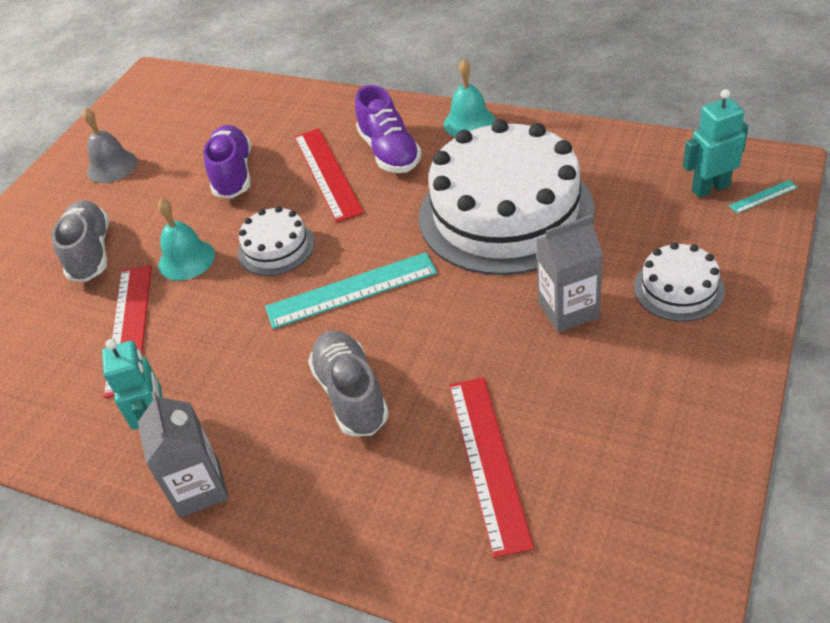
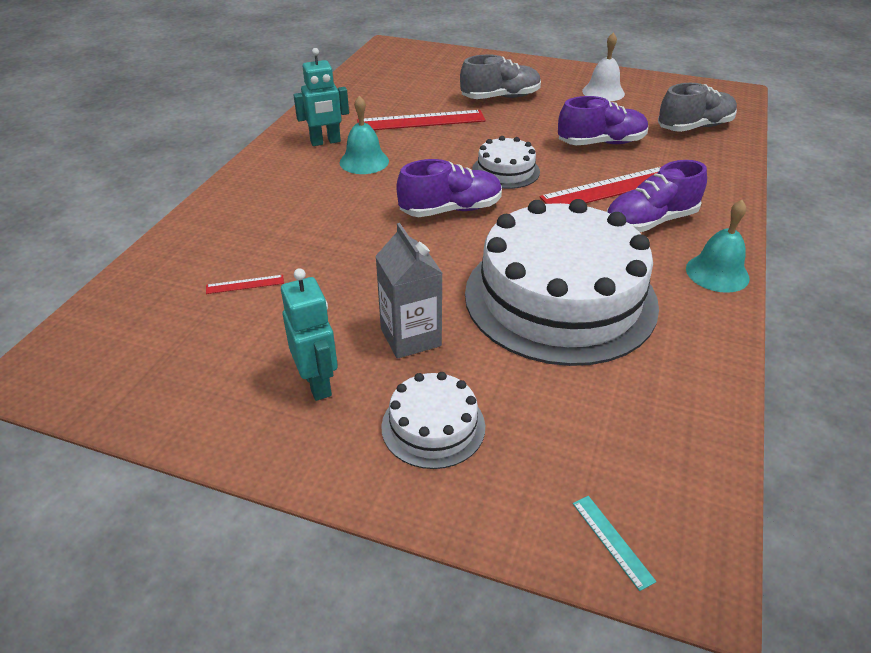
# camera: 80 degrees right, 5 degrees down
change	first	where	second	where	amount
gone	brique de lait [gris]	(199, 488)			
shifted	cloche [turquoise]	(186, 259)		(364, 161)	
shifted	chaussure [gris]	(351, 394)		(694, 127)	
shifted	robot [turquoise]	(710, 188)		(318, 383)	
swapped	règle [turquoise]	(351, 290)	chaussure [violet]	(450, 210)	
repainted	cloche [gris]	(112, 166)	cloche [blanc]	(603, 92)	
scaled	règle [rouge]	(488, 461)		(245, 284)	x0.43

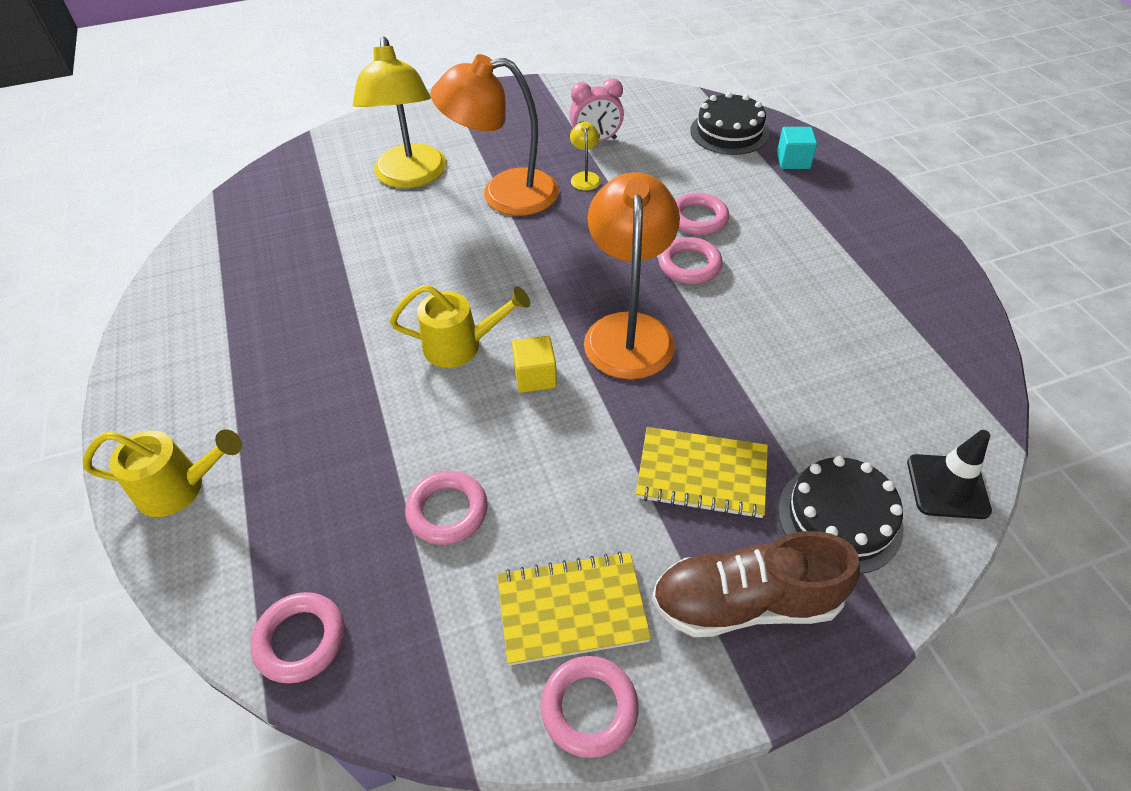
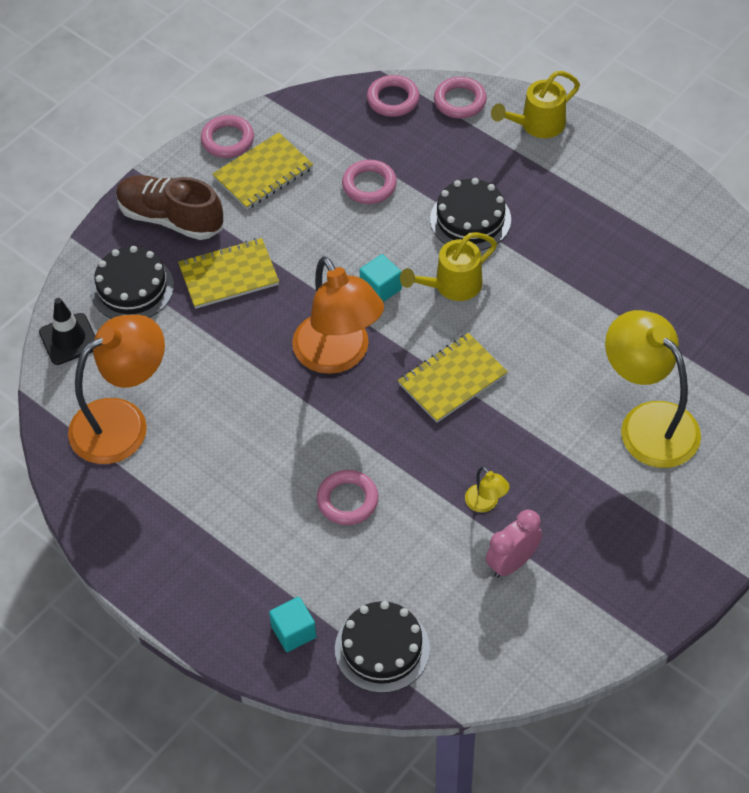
# camera: 150 degrees right, 5 degrees up
change	first	where	second	where	amount
new			carnet [jaune]	(452, 379)	
new			gâteau [noir]	(470, 219)	
shifted	lampe [orange]	(504, 194)		(123, 422)	
shifted	anneau [rose]	(689, 265)		(460, 101)	
repainted	cube [jaune]	(535, 376)	cube [turquoise]	(380, 288)	
rotated	chaussure [marron]	(745, 602)		(170, 218)	120 degrees counterclockwise

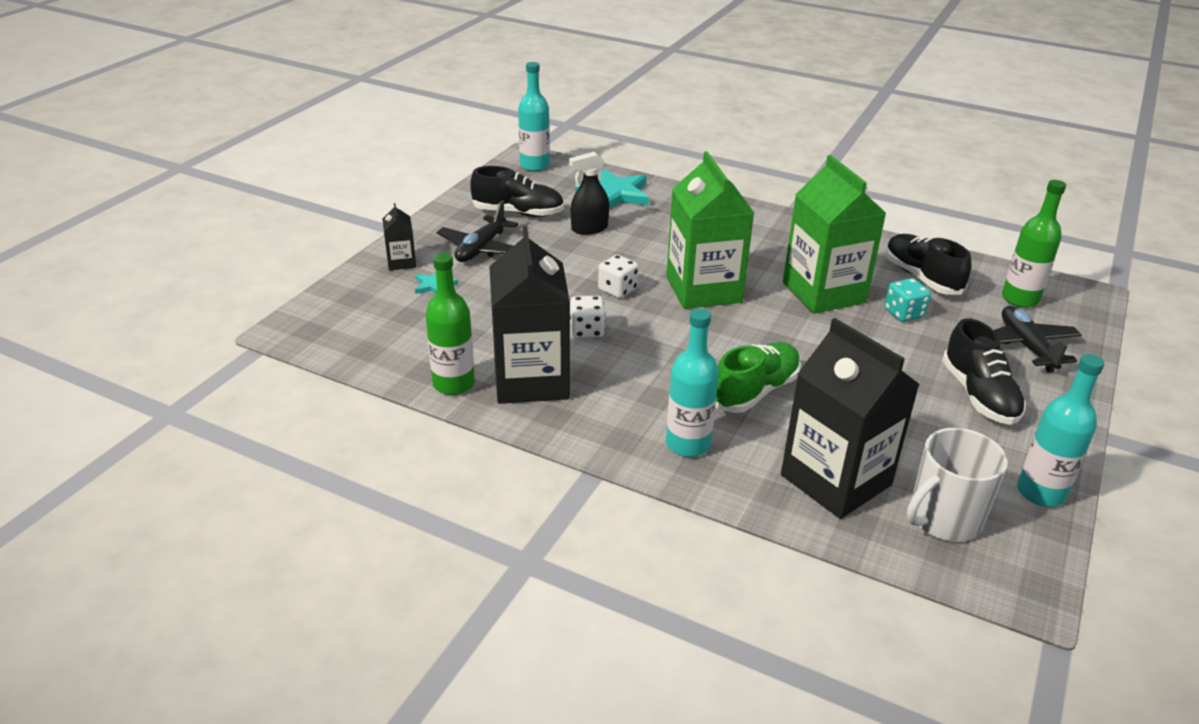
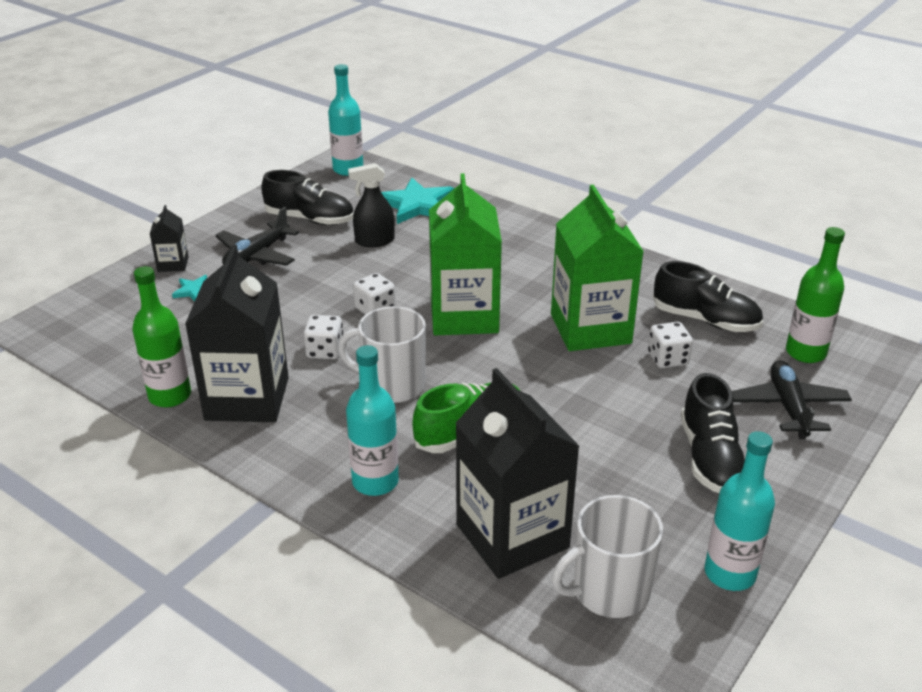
# camera: 10 degrees right, 0 degrees up
change	first	where	second	where	amount
new			tasse [blanc]	(392, 385)	
repainted	dé [turquoise]	(904, 313)	dé [blanc]	(667, 359)	
rotated	chaussure [noir]	(921, 278)		(705, 320)	135 degrees clockwise

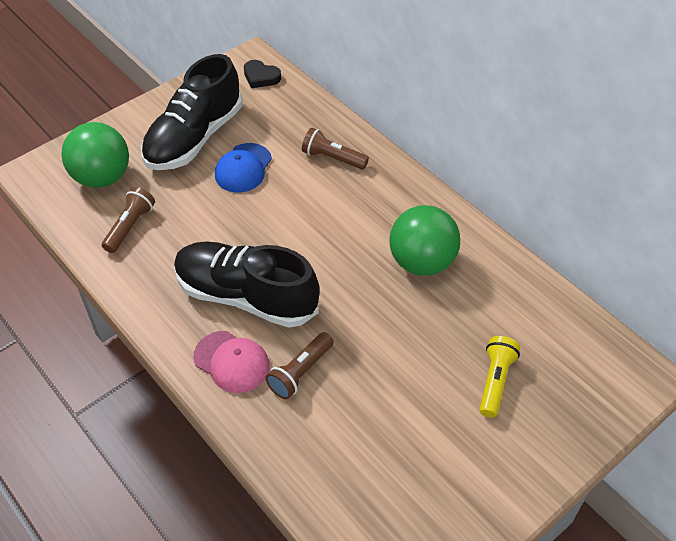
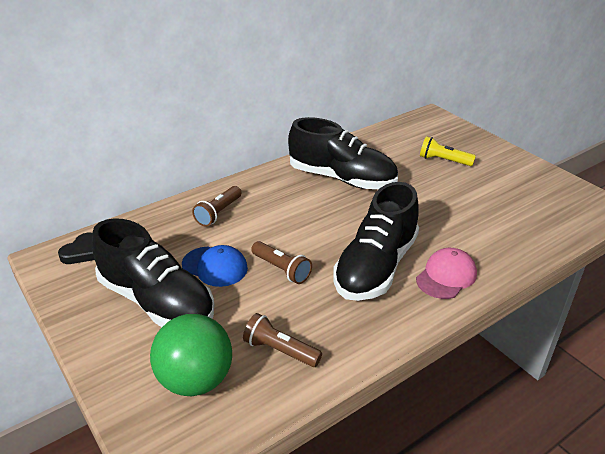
# camera: 85 degrees left, 15 degrees down
change	first	where	second	where	amount
shifted	lampe de poche [marron]	(300, 372)		(282, 269)	
swapped	balle [vert]	(422, 262)	chaussure [noir]	(342, 179)	

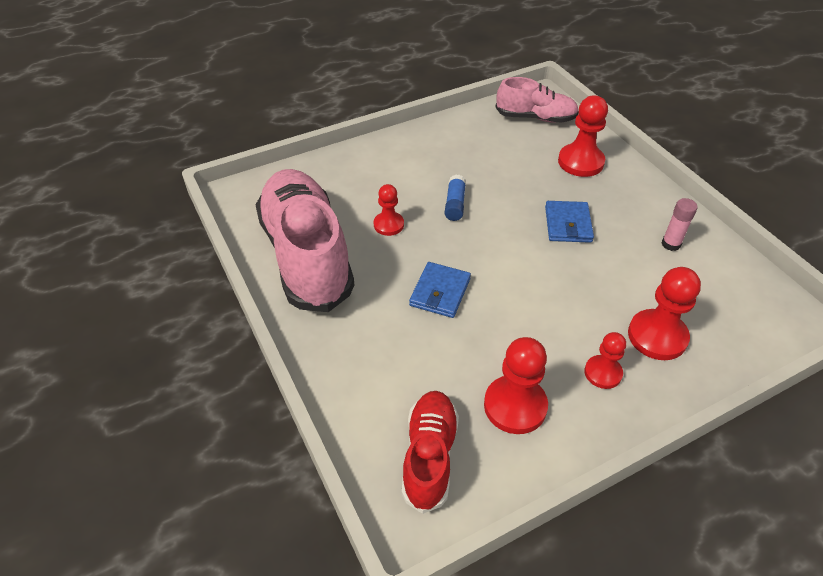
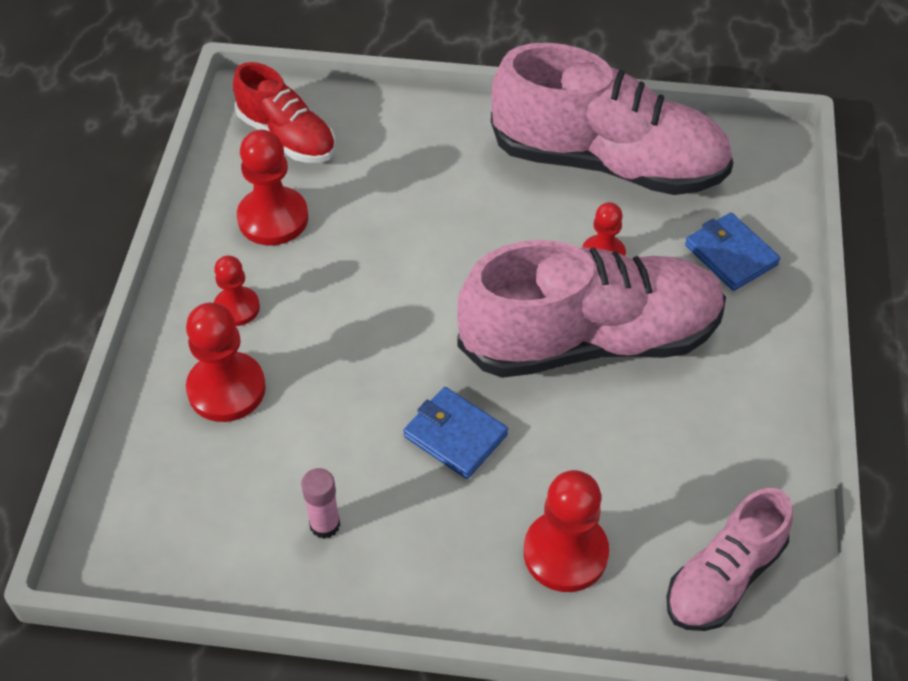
# camera: 125 degrees right, 5 degrees up
change	first	where	second	where	amount
shifted	portefeuille [bleu]	(440, 292)		(730, 255)	
swapped	bâton de colle [bleu]	(455, 204)	chaussure [rose]	(590, 340)	

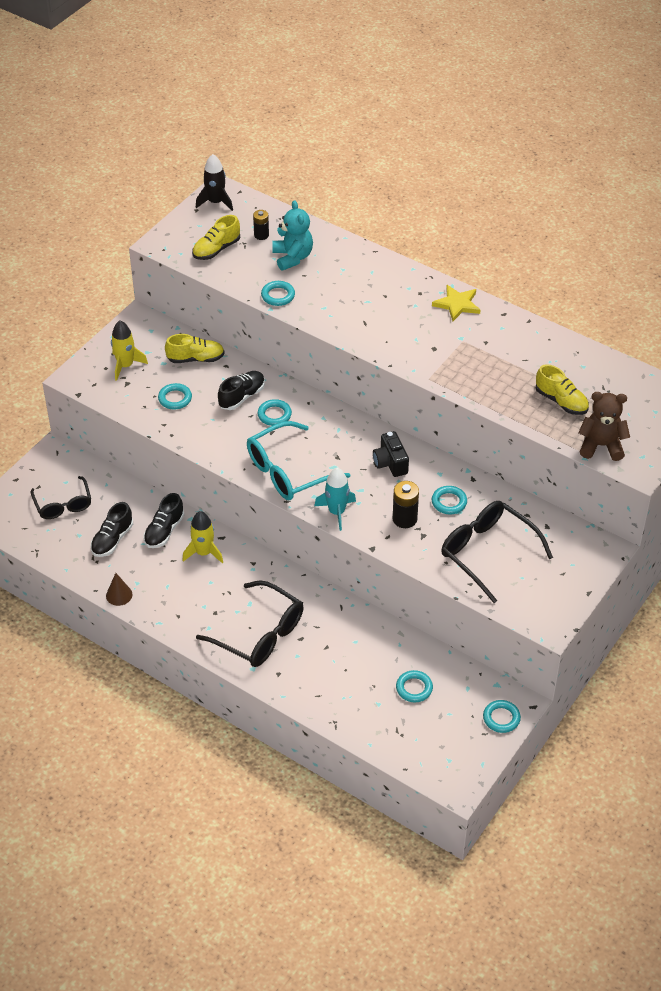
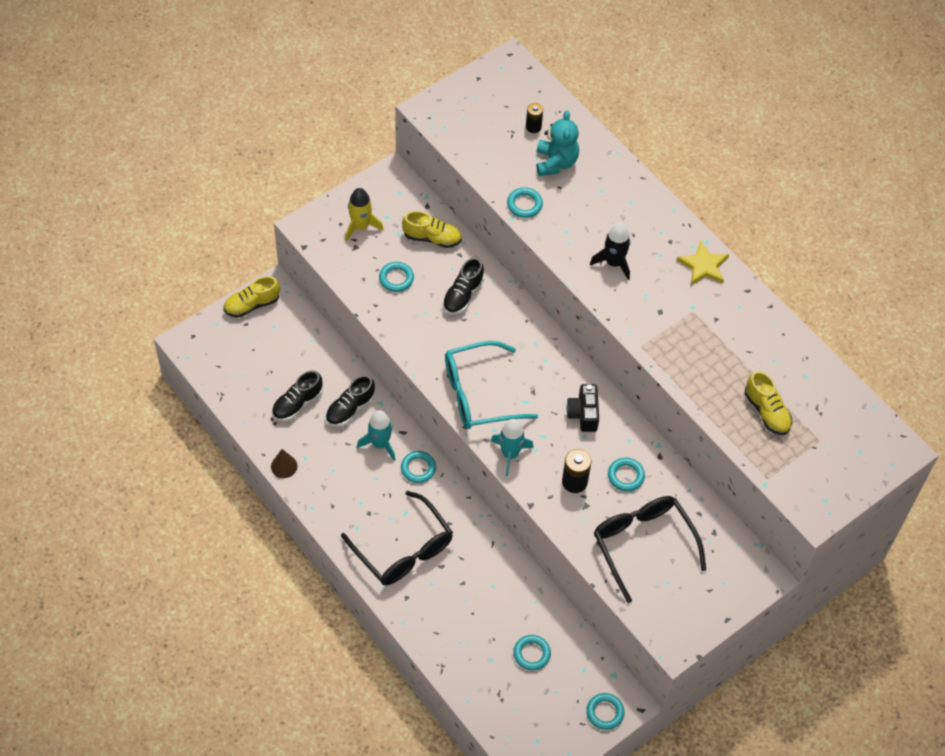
# camera: 15 degrees right, 10 degrees up
change	first	where	second	where	amount
gone	lunettes [noir]	(63, 505)			
gone	ours en peluche [marron]	(601, 446)			
shifted	chaussure [jaune]	(216, 249)		(252, 305)	
shifted	fusée [noir]	(215, 202)		(613, 263)	
shifted	anneau [turquoise]	(274, 415)		(418, 468)	
repainted	fusée [jaune]	(203, 552)	fusée [turquoise]	(380, 444)	
rotated	chaussure [noir]	(242, 396)		(463, 295)	150 degrees clockwise

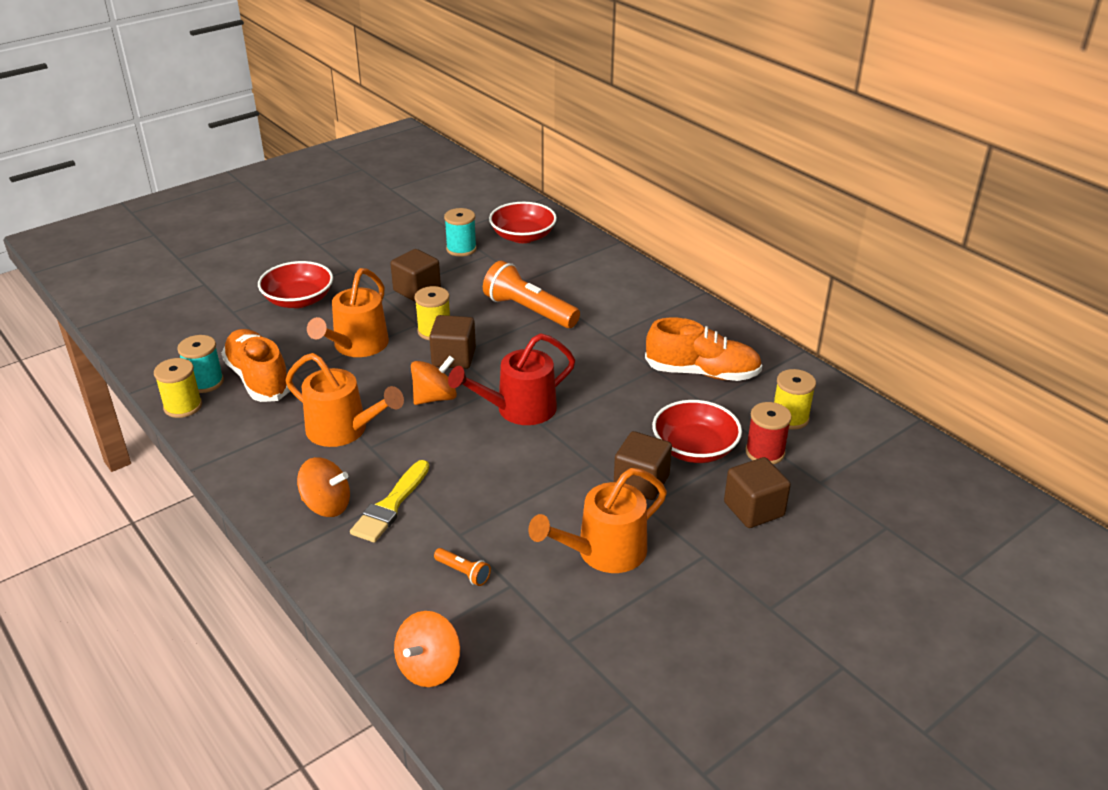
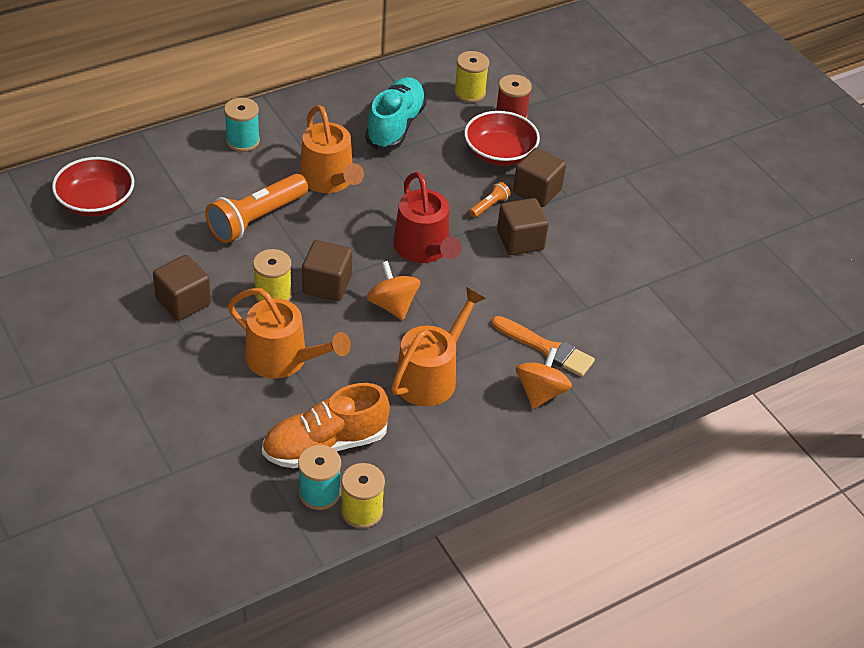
# camera: 85 degrees left, 10 degrees up
change	first	where	second	where	amount
gone	bol [rouge]	(298, 300)			
gone	toupie [orange]	(429, 667)			
shifted	lampe de poche [orange]	(463, 572)		(489, 206)	
shifted	bobine [turquoise]	(461, 249)		(243, 141)	
shifted	arrosoir [orange]	(604, 552)		(329, 180)	
shifted	cube [marron]	(754, 509)		(520, 240)	
repainted	pinceau [jaune]	(390, 505)	pinceau [orange]	(546, 348)	
repainted	chaussure [orange]	(702, 373)	chaussure [turquoise]	(395, 126)	

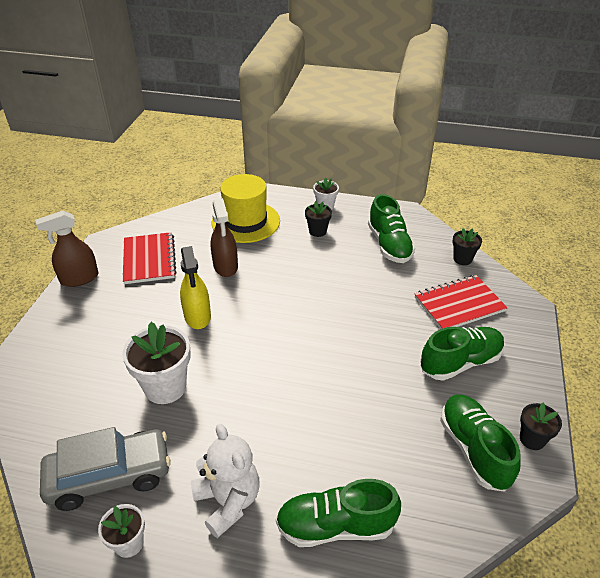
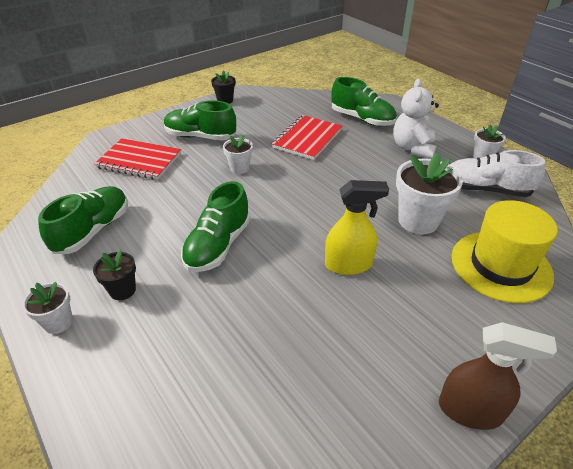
# camera: 140 degrees left, 0 degrees up
change	first	where	second	where	amount
gone	vaporisateur [marron]	(225, 266)			
gone	pot de fleurs [noir]	(462, 259)			
new			pot de fleurs [blanc]	(239, 168)	
shifted	carnet [rouge]	(149, 259)		(307, 139)	
shifted	chapeau [jaune]	(246, 222)		(501, 266)	
shifted	chaussure [vert]	(474, 449)		(218, 245)	
swapped	voiture [gris]	(110, 476)	chaussure [blanc]	(486, 189)	
rotated	vaporisateur [jaune]	(197, 316)		(348, 264)	60 degrees clockwise

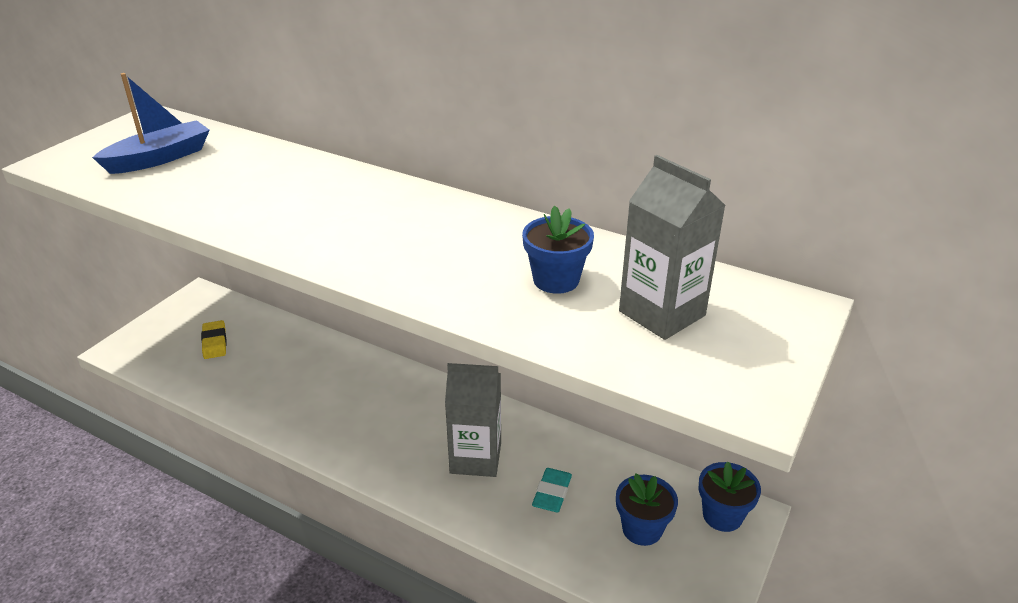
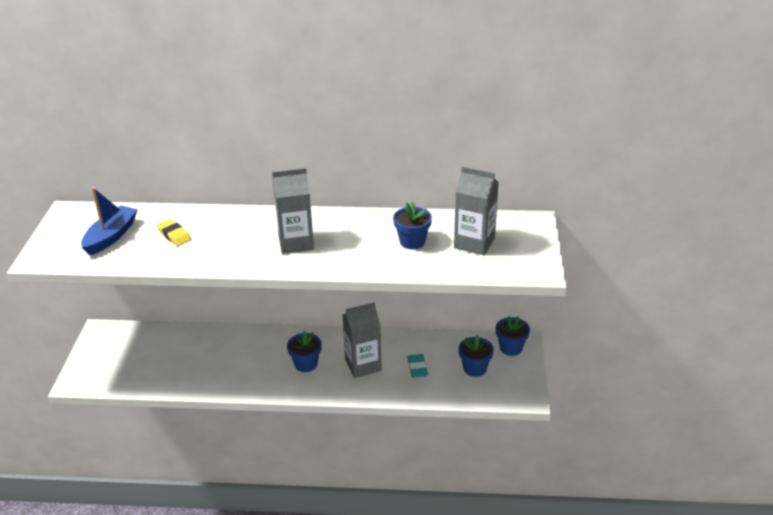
# camera: 25 degrees left, 0 degrees up
change	first	where	second	where	amount
new			brique de lait [gris]	(296, 242)	
new			pot de fleurs [bleu]	(306, 364)	
shifted	gomme [jaune]	(214, 342)		(174, 235)	

